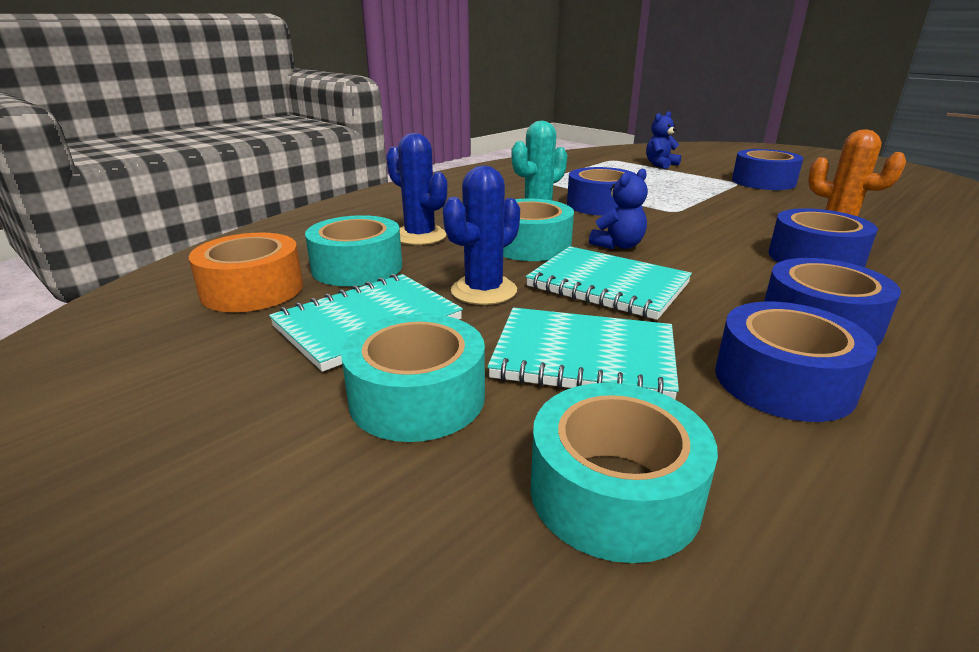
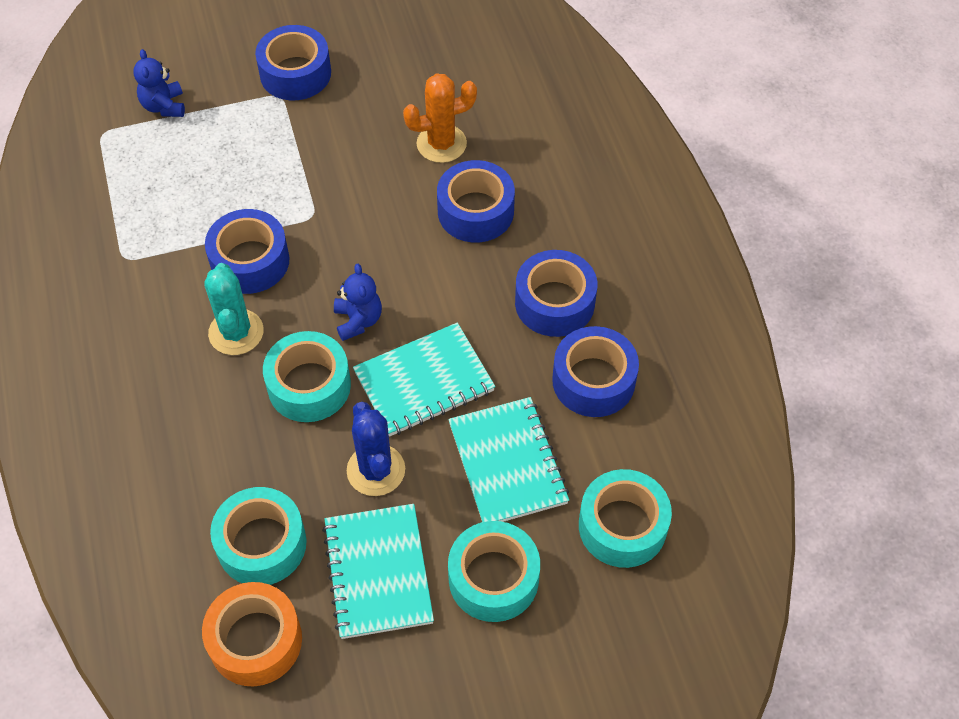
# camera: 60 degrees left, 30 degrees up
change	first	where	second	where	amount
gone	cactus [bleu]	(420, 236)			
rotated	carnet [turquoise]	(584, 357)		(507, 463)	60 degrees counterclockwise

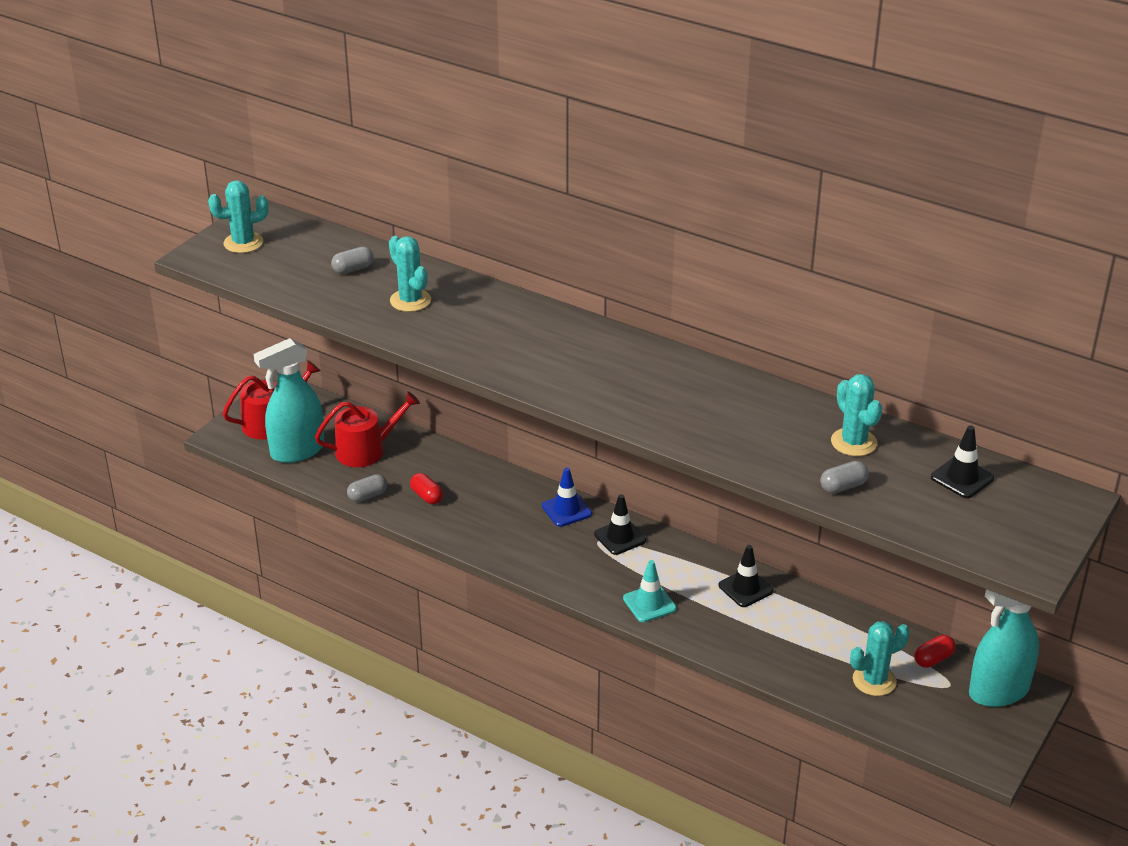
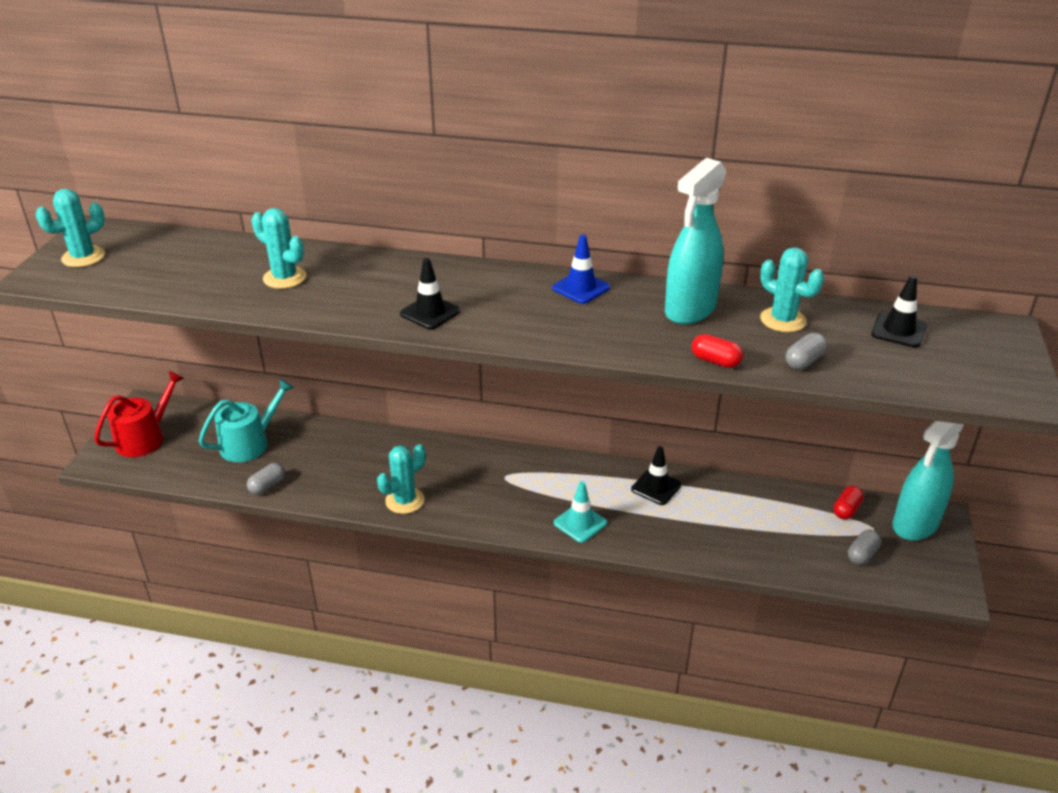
# camera: 20 degrees left, 0 degrees up
change	first	where	second	where	amount
shifted	vaporisateur [turquoise]	(297, 451)		(690, 310)	
shifted	gélule [gris]	(353, 269)		(862, 554)	
shifted	gélule [rouge]	(427, 496)		(715, 361)	
shifted	cône de chantier [bleu]	(566, 510)		(581, 288)	
shifted	cône de chantier [noir]	(620, 537)		(430, 312)	
shifted	cactus [turquoise]	(874, 680)		(405, 500)	
repainted	arrosoir [rouge]	(366, 450)	arrosoir [turquoise]	(249, 443)	

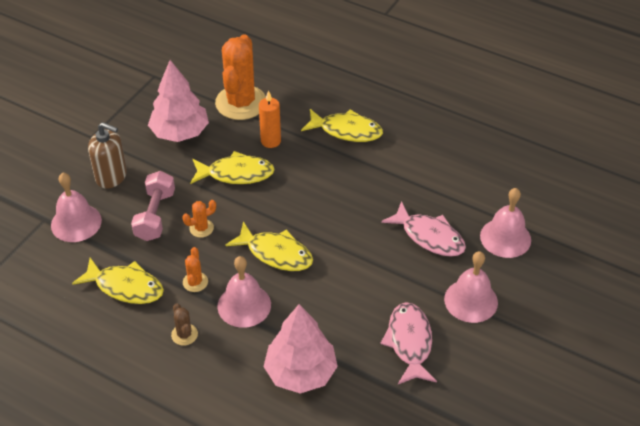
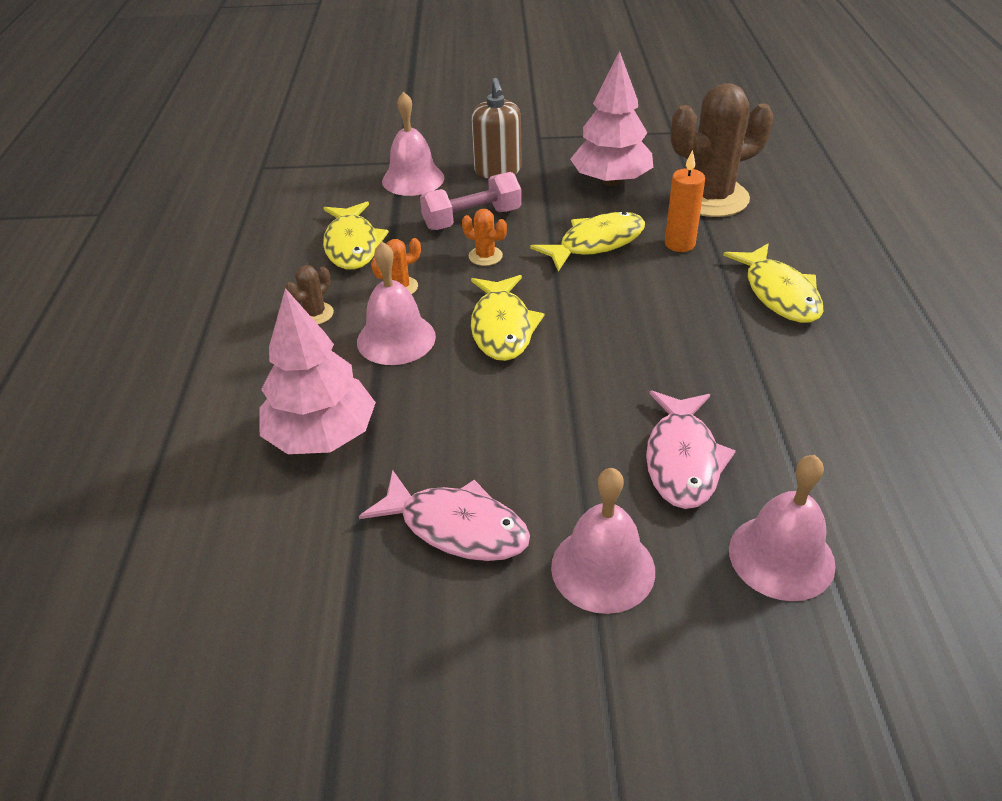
# camera: 60 degrees right, 5 degrees down
change	first	where	second	where	amount
repainted	cactus [orange]	(241, 103)	cactus [marron]	(711, 198)	
rotated	poisson [jaune]	(236, 174)		(596, 243)	90 degrees counterclockwise
rotated	poisson [rose]	(409, 342)		(457, 527)	60 degrees clockwise

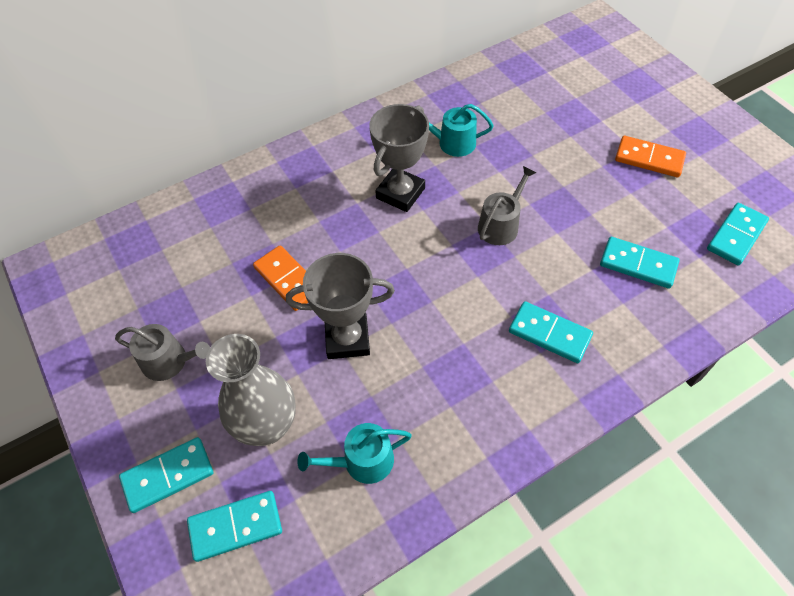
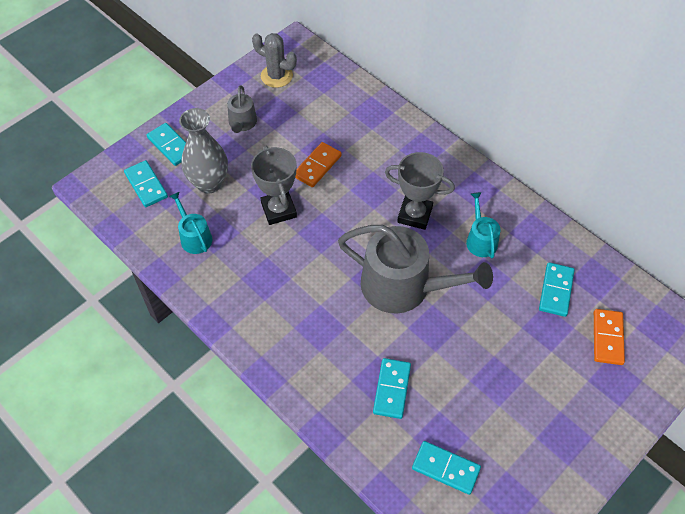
# camera: 75 degrees right, 0 degrees up
change	first	where	second	where	amount
new			cactus [gris]	(276, 76)	
shifted	domino [turquoise]	(549, 334)		(556, 290)	
shifted	domino [orange]	(649, 159)		(607, 338)	
scaled	arrosoir [gris]	(500, 225)		(404, 286)	x2.08

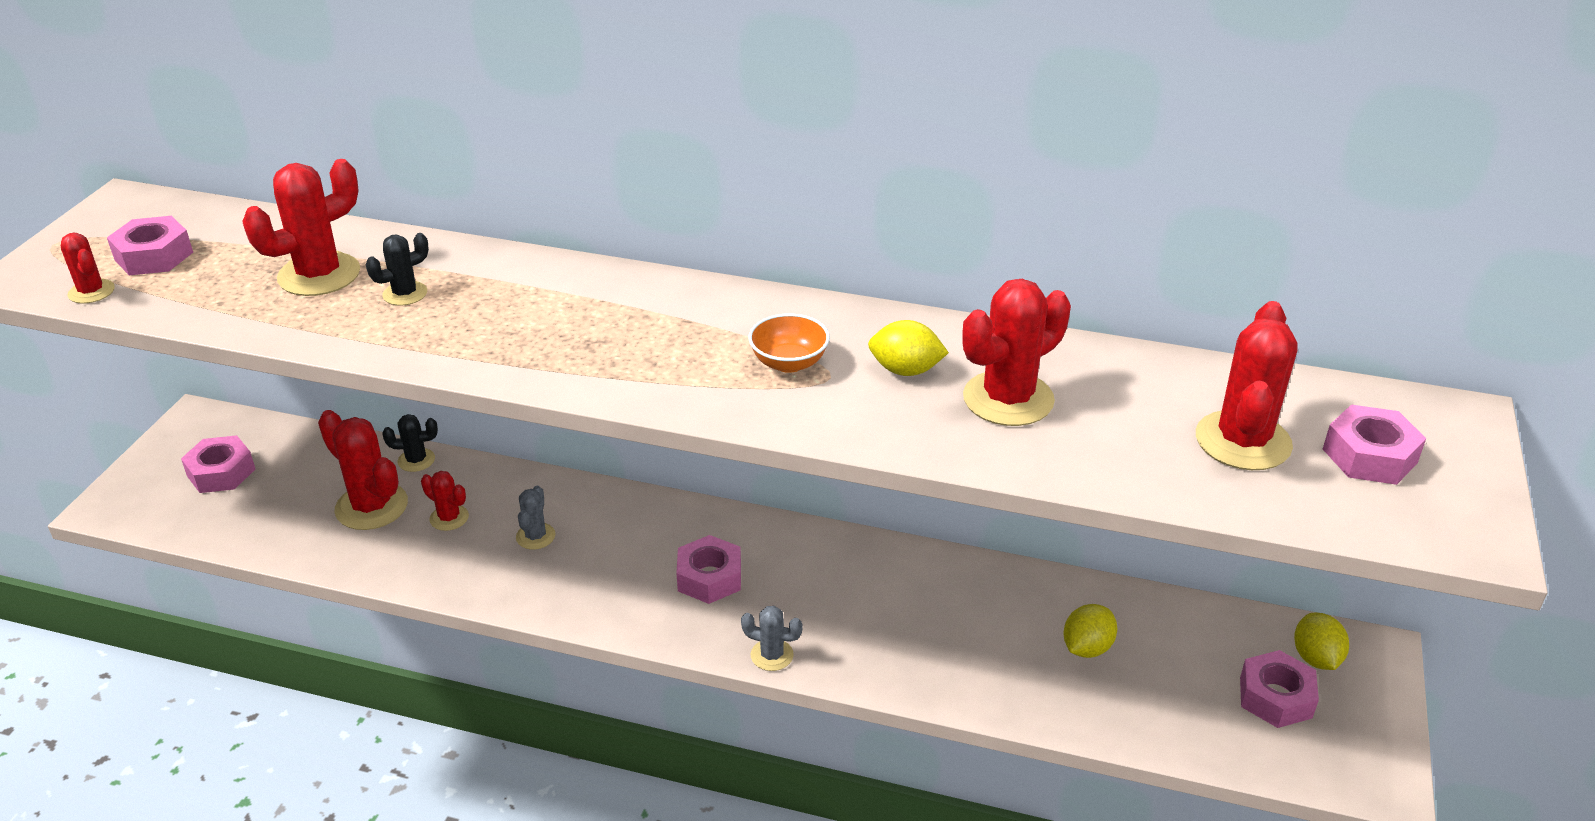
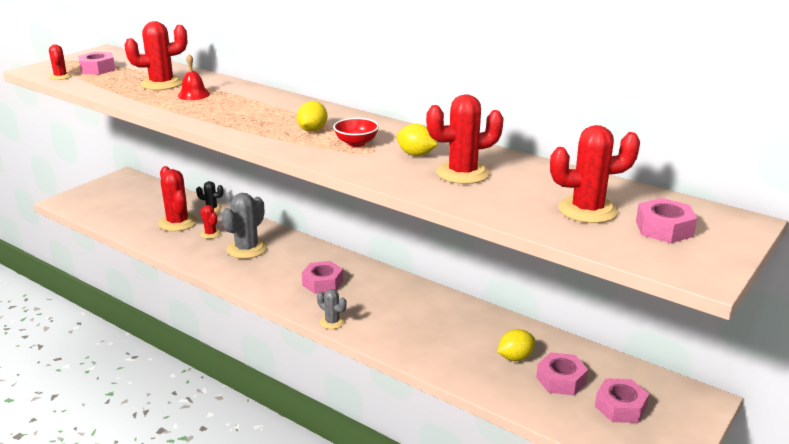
# camera: 20 degrees right, 10 degrees down
change	first	where	second	where	amount
shifted	écrou [rose]	(221, 472)		(561, 380)	
shifted	citron [jaune]	(1315, 658)		(312, 130)	
swapped	cactus [noir]	(405, 294)	cloche [rouge]	(193, 95)	
repainted	bol [orange]	(789, 363)	bol [rouge]	(356, 143)	
rotated	cactus [rouge]	(1243, 441)		(587, 210)	45 degrees clockwise
scaled	cactus [gris]	(535, 536)		(247, 249)	x1.87

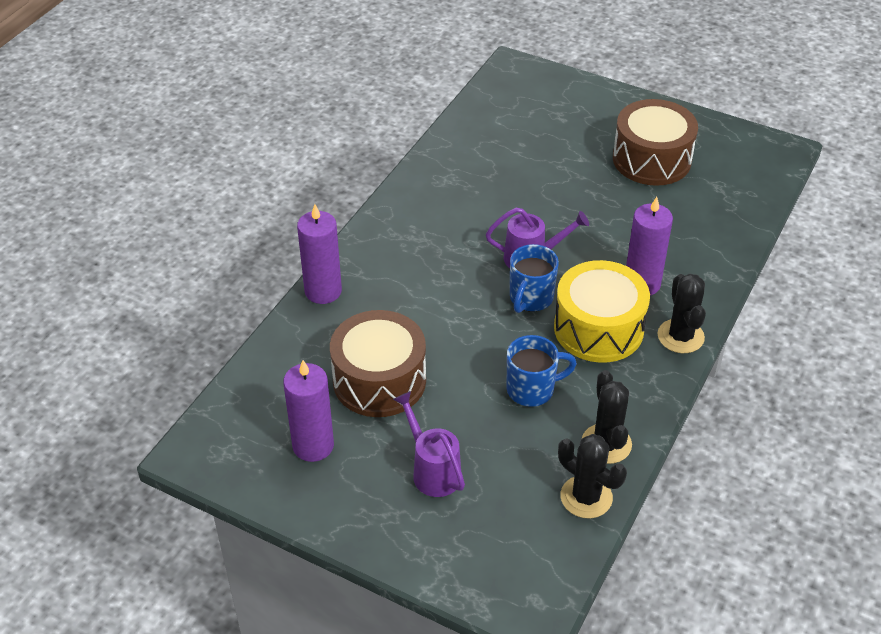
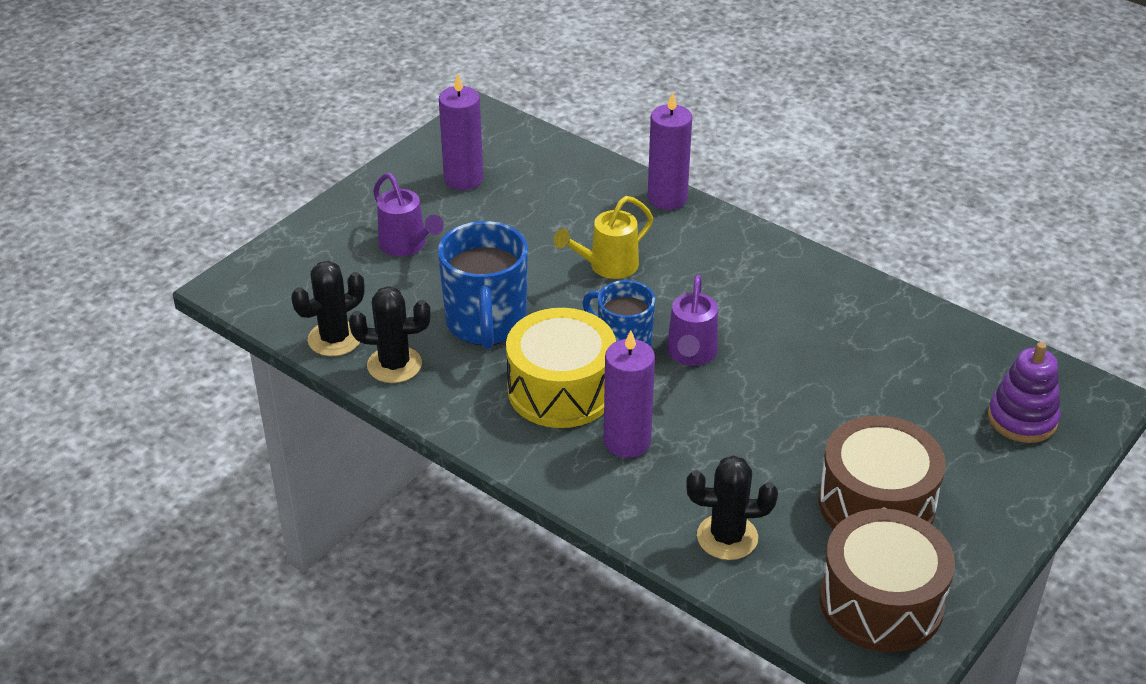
# camera: 100 degrees right, 5 degrees down
change	first	where	second	where	amount
new			arrosoir [jaune]	(608, 266)	
new			jouet à empiler [violet]	(1022, 419)	
shifted	tambour [marron]	(379, 380)		(881, 602)	
shifted	cactus [noir]	(680, 336)		(727, 537)	
rotated	arrosoir [violet]	(432, 471)		(406, 245)	75 degrees clockwise
scaled	tasse [bleu]	(532, 389)		(486, 324)	x1.57

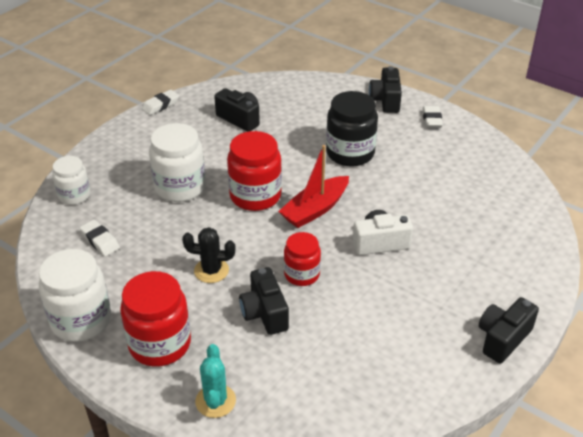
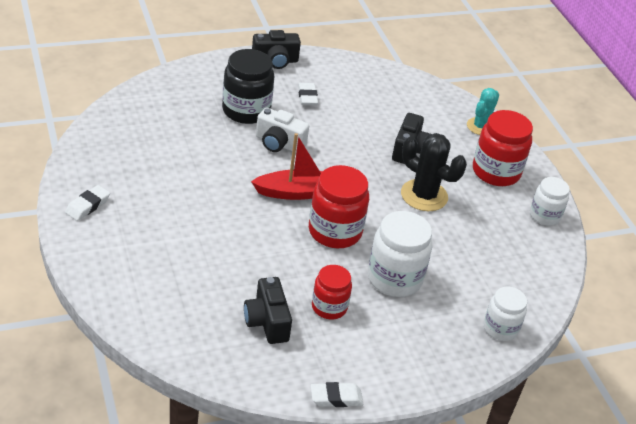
# camera: 150 degrees left, 0 degrees up
change	first	where	second	where	amount
gone	appareil photo [noir]	(385, 100)			
shifted	gomme [blanc]	(100, 241)		(307, 97)	
shifted	bocal [rouge]	(302, 274)		(329, 307)	
shifted	bocal [noir]	(350, 153)		(246, 111)	
scaled	bocal [blanc]	(81, 320)		(544, 216)	x0.62
scaled	cactus [noir]	(211, 271)		(424, 195)	x1.51

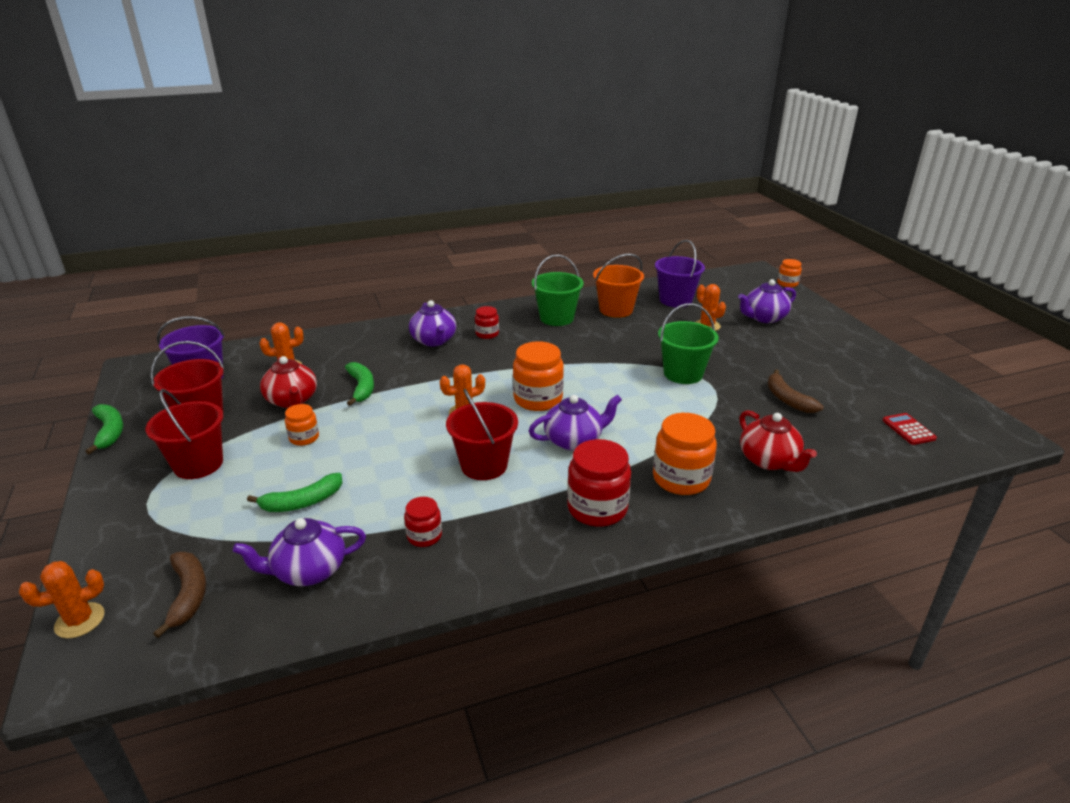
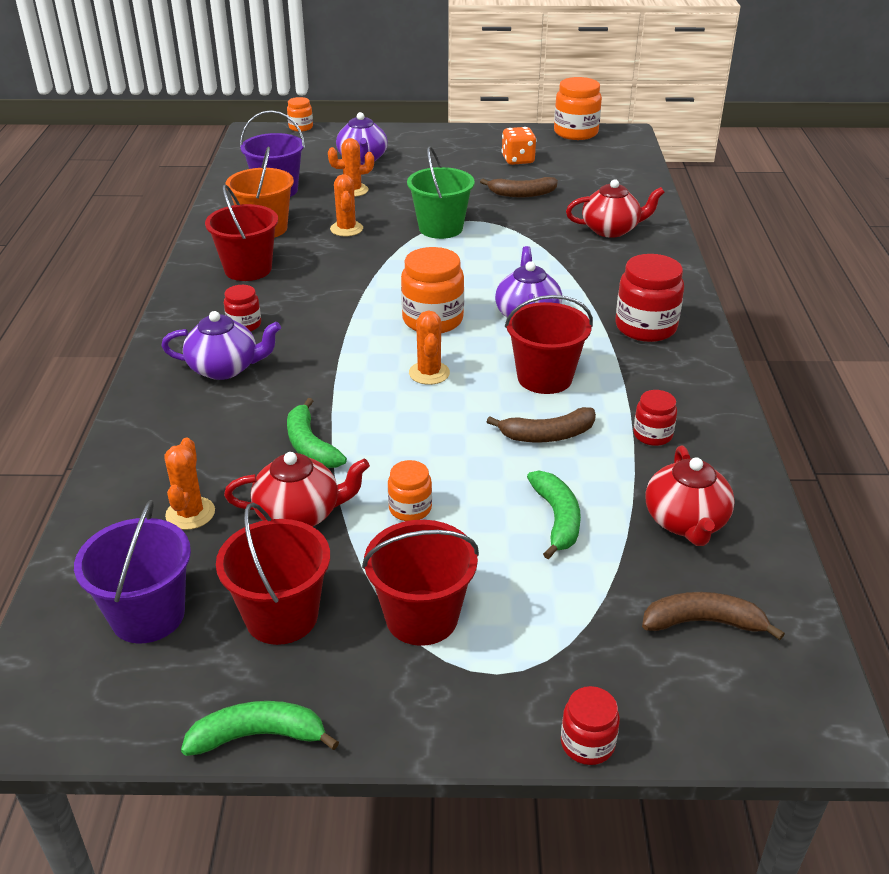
# camera: 70 degrees left, 5 degrees up
change	first	where	second	where	amount
gone	calculatrice [rouge]	(908, 429)			
new			banane [marron]	(547, 435)	
new			dé [orange]	(518, 160)	
new			bocal [rouge]	(587, 743)	
shifted	cactus [orange]	(80, 620)		(346, 229)	
shifted	bocal [orange]	(681, 479)		(575, 133)	
repainted	théière [violet]	(308, 570)	théière [rouge]	(686, 522)	
repainted	seau [vert]	(556, 318)	seau [rouge]	(248, 269)	
rotated	banane [vert]	(361, 388)		(310, 446)	120 degrees counterclockwise

